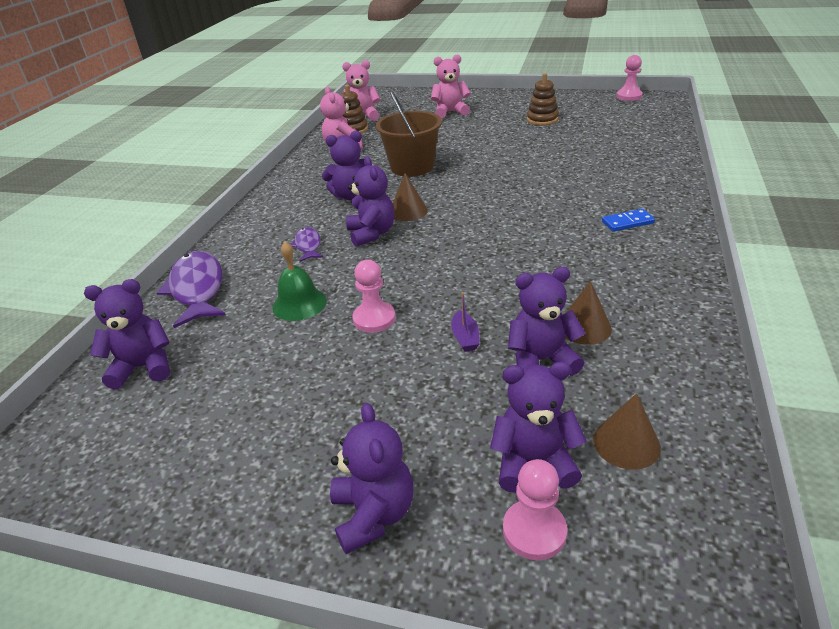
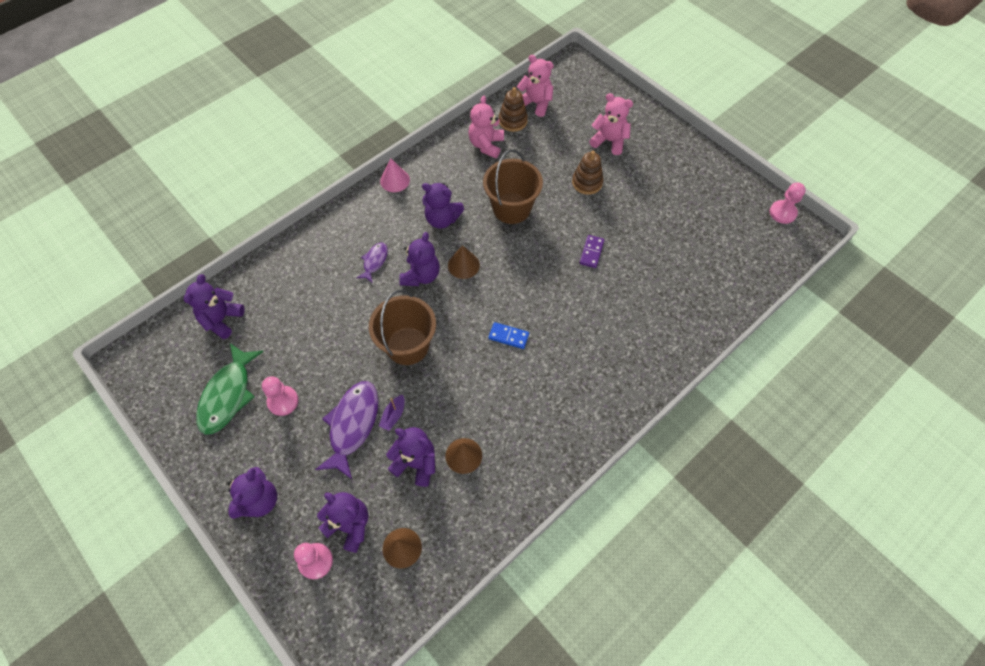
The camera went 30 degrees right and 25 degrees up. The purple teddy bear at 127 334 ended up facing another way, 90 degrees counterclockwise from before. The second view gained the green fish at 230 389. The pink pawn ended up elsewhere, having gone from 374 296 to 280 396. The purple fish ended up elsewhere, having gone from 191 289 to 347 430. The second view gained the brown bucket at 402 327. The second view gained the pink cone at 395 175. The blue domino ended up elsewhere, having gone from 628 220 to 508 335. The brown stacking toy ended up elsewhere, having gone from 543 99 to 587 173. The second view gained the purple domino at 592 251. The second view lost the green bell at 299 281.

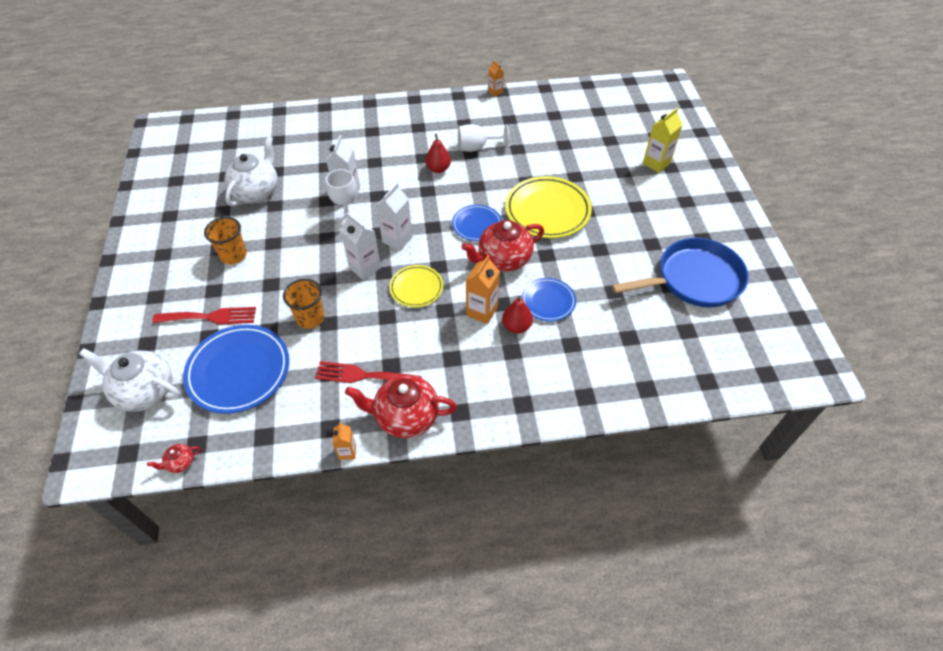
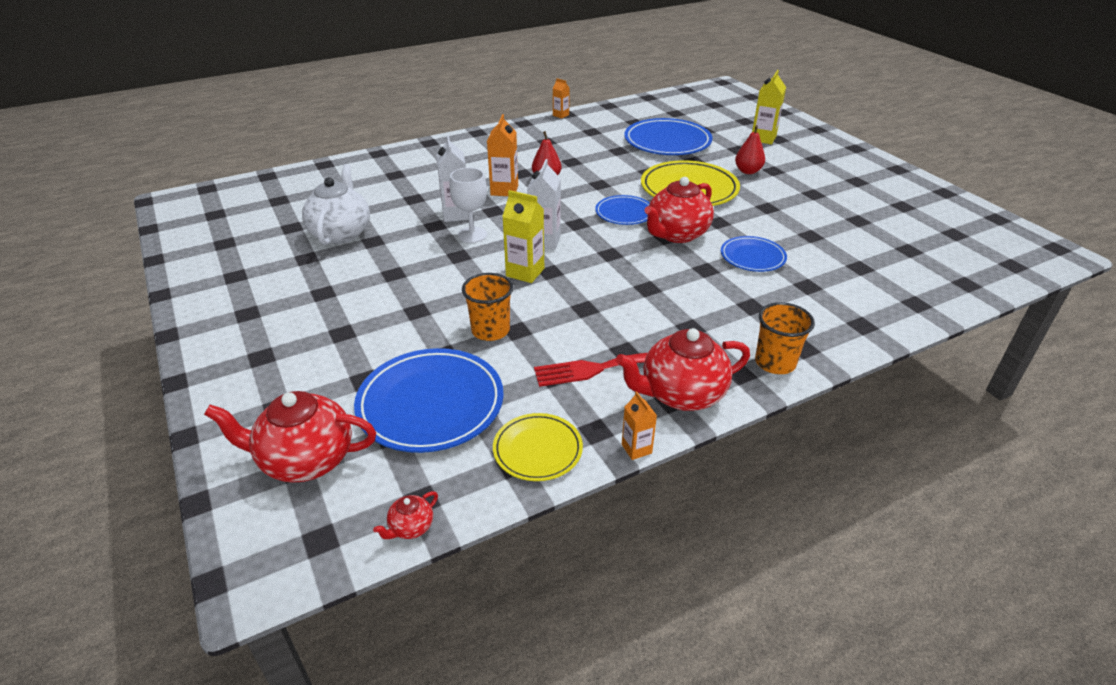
The camera went 20 degrees left and 15 degrees down. What was the white teapot at 129 380 turned into the red teapot at 290 437. The orange carton ended up elsewhere, having gone from 483 289 to 502 155. The yellow plate ended up elsewhere, having gone from 416 286 to 538 447. What was the white carton at 360 246 turned into the yellow carton at 523 236. The second view gained the blue plate at 668 136. The red pear ended up elsewhere, having gone from 517 314 to 750 149. The orange cup ended up elsewhere, having gone from 225 240 to 785 338. The second view lost the red fork at 204 316. The second view lost the white goblet at 483 138. The second view lost the blue pan at 680 272.

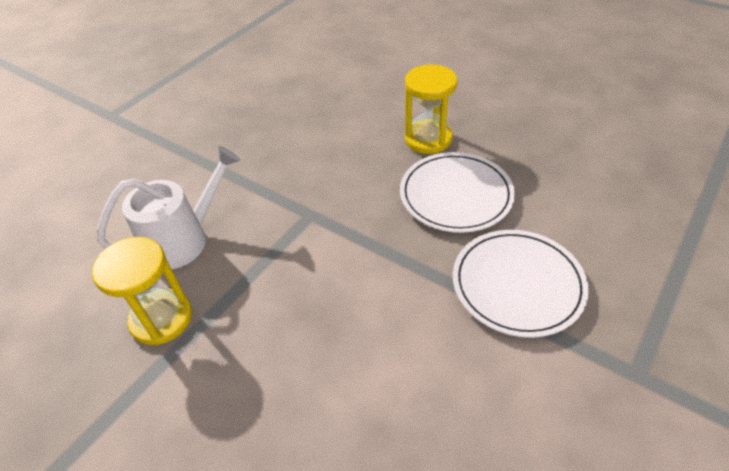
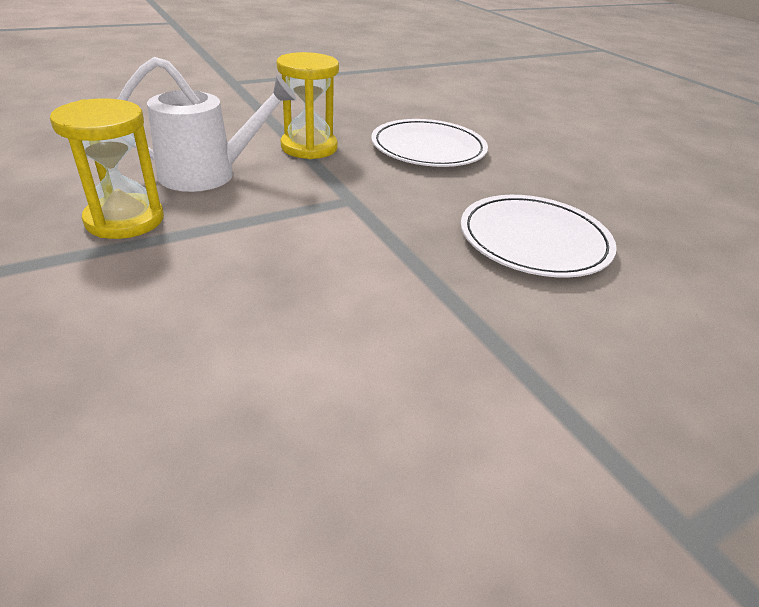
The camera went 20 degrees right and 10 degrees down. The yellow hourglass ended up elsewhere, having gone from 431 109 to 307 105. The white plate ended up elsewhere, having gone from 521 284 to 429 143.

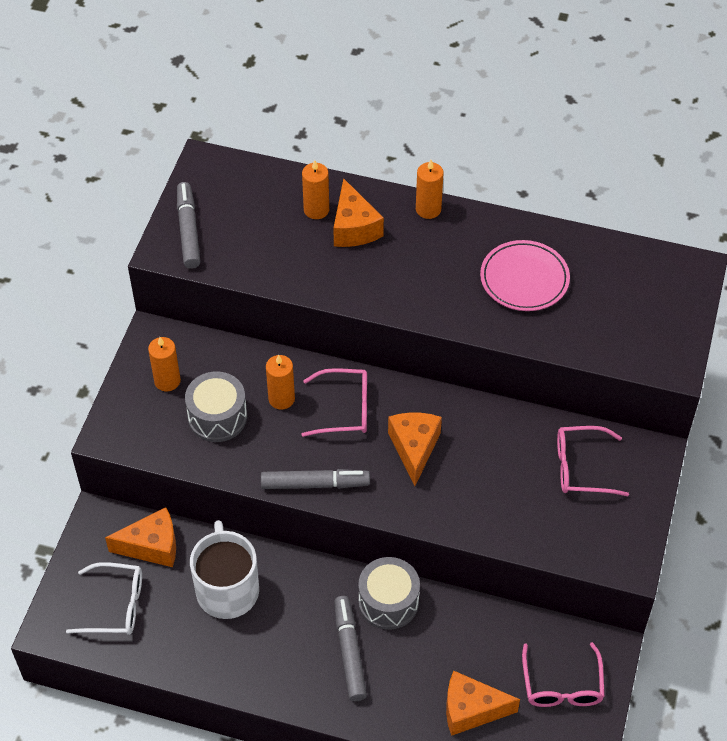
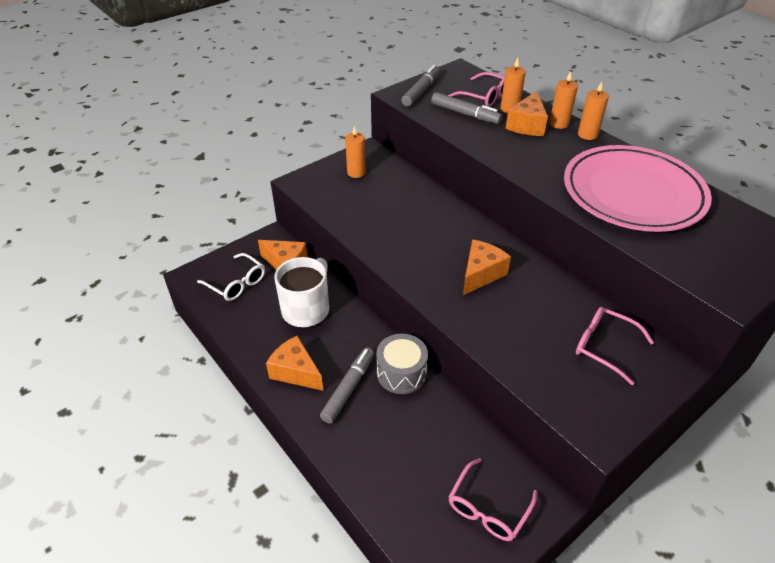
The camera went 35 degrees right and 10 degrees down. The orange cheese ended up elsewhere, having gone from 483 703 to 295 363. The grey marker ended up elsewhere, having gone from 315 479 to 467 108. The pink glasses ended up elsewhere, having gone from 334 402 to 476 89. The orange candle ended up elsewhere, having gone from 280 382 to 563 100. The size of the pink plate at 525 275 changed by a factor of 1.86. The second view lost the grey drum at 216 406.

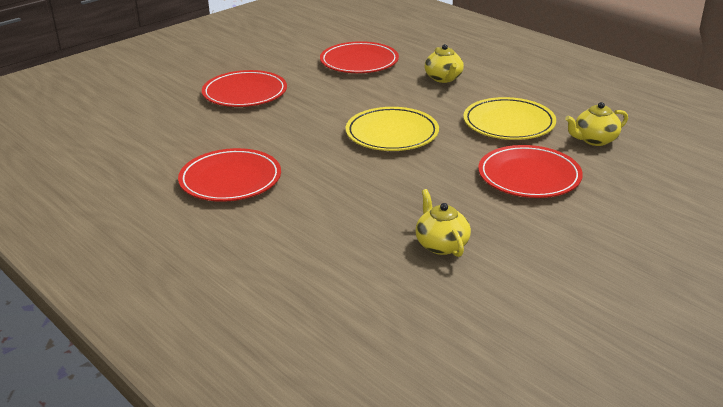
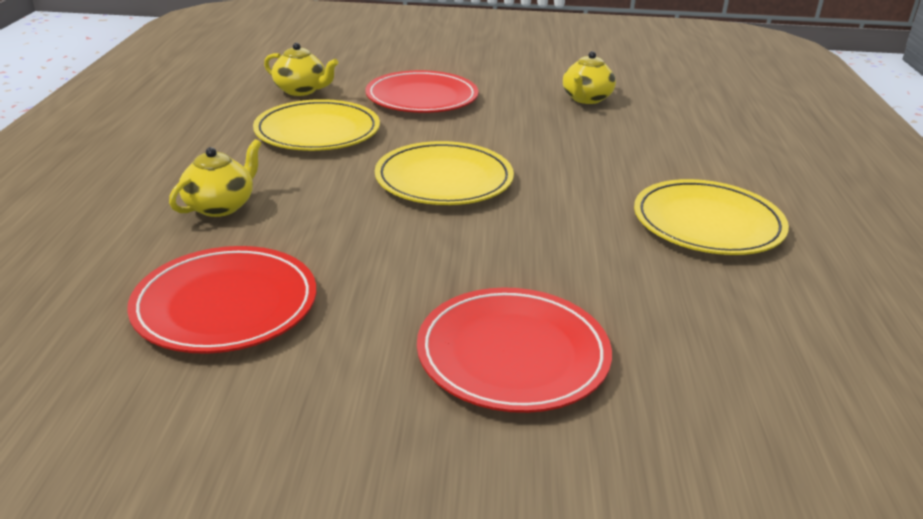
The camera went 135 degrees left and 0 degrees up. What was the red plate at 229 175 turned into the yellow plate at 711 217.

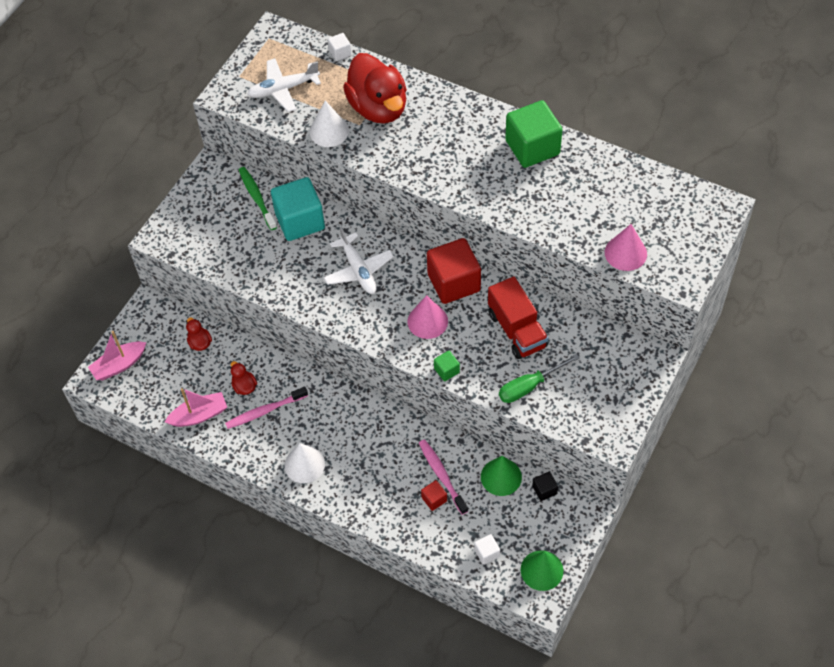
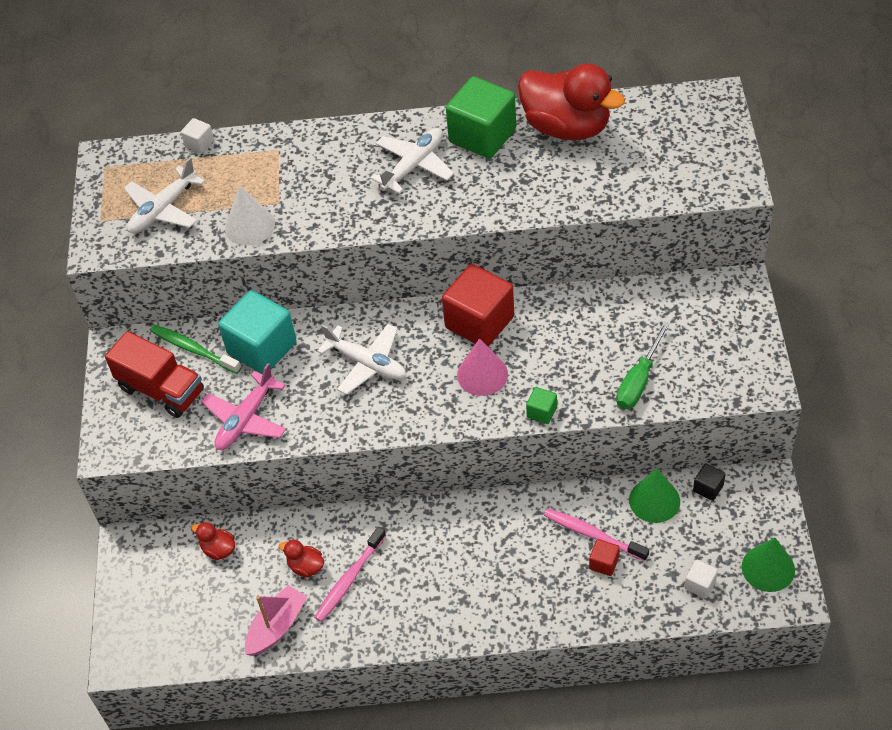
The camera went 30 degrees left and 5 degrees down. The red truck ended up elsewhere, having gone from 518 317 to 154 374. The second view gained the pink plane at 243 406. The second view gained the white plane at 412 161. The red duck ended up elsewhere, having gone from 375 88 to 571 102. The second view lost the pink boat at 117 355. The second view lost the white cone at 304 463. The second view lost the pink cone at 626 247.

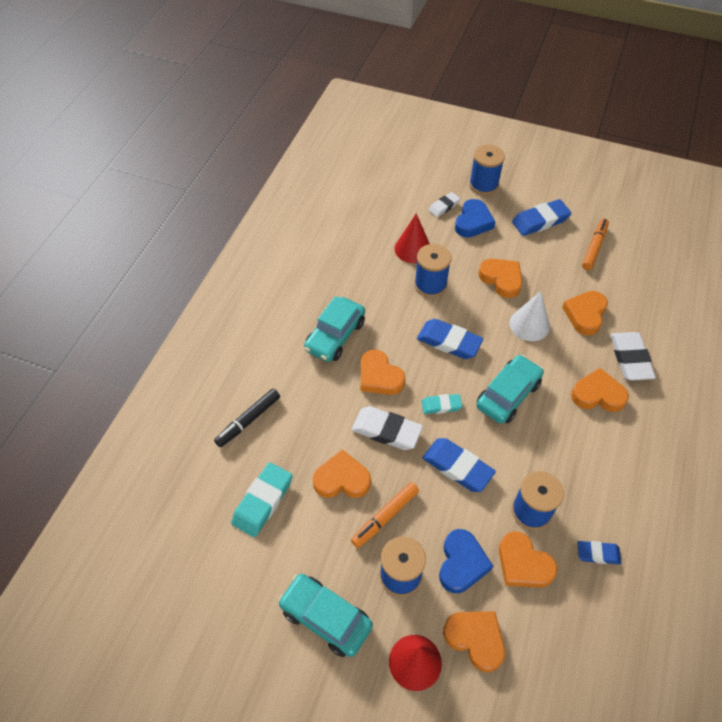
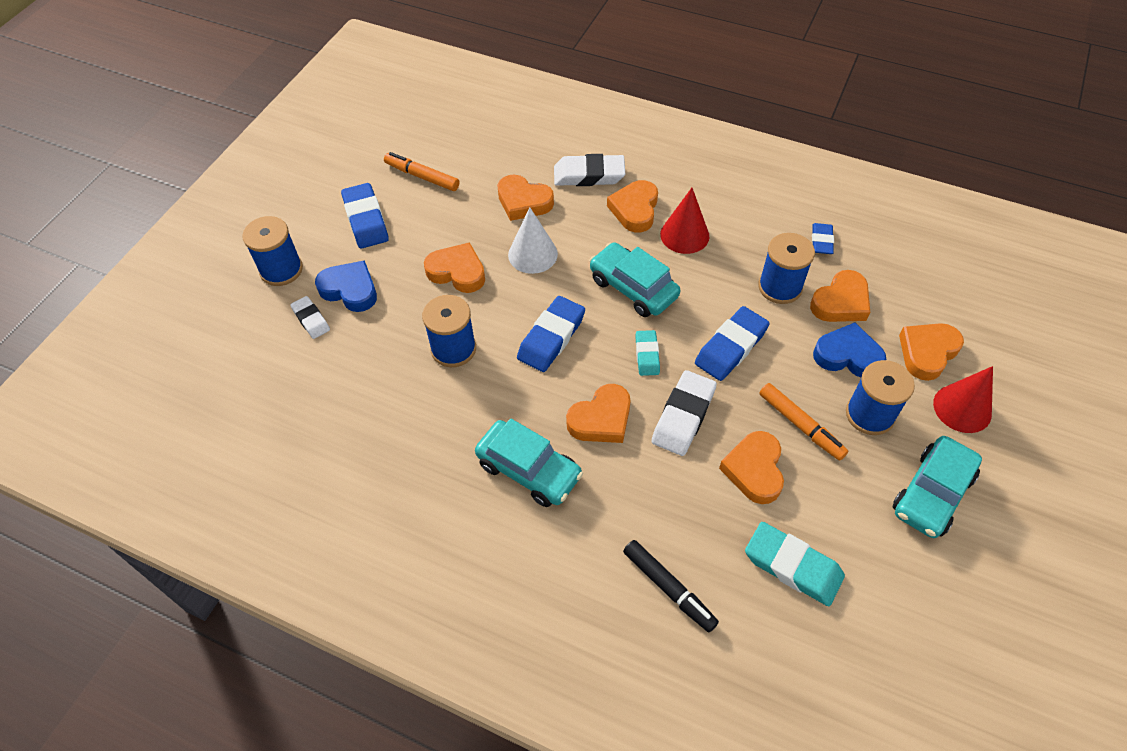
The camera went 85 degrees left and 0 degrees up. The orange heart at 500 278 ended up facing another way, 60 degrees clockwise from before. The red cone ended up elsewhere, having gone from 412 238 to 684 221.

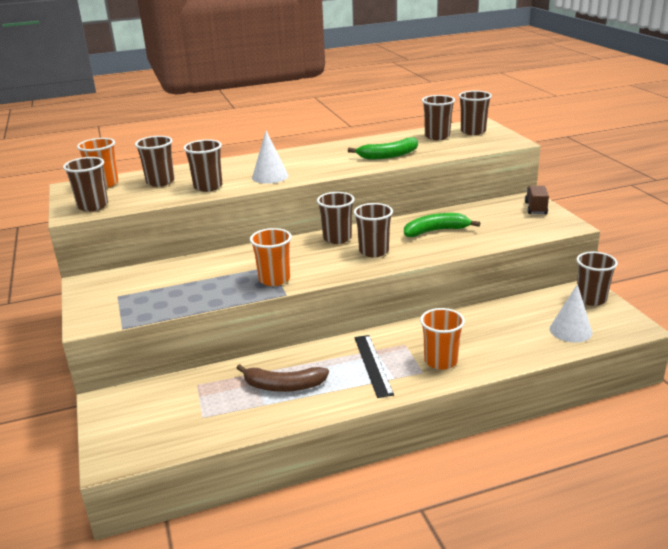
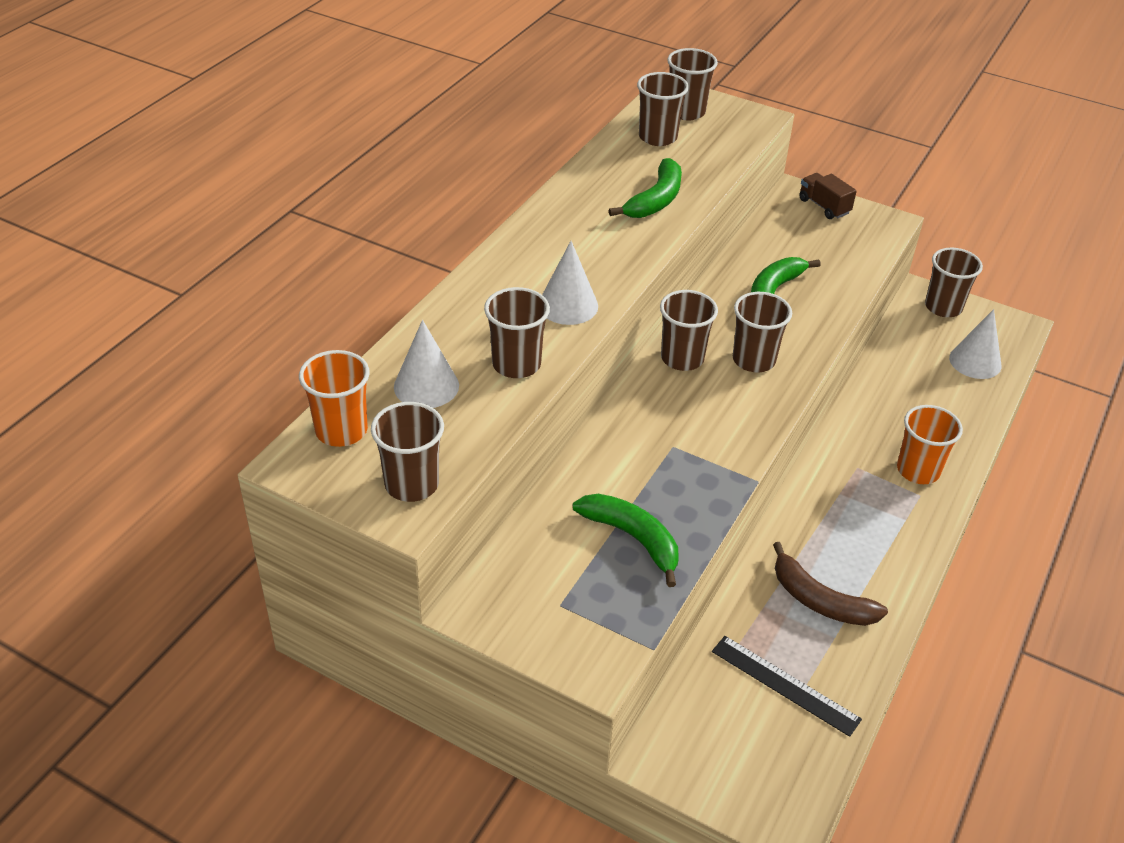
The camera went 45 degrees left and 15 degrees up. Where the brown cup stood at 154 161, the white cone came to stand at 426 364. The second view gained the green banana at 626 540. The black ruler ended up elsewhere, having gone from 374 366 to 787 686. The brown banana at 283 378 ended up facing another way, 75 degrees clockwise from before. The second view lost the orange cup at 271 257.

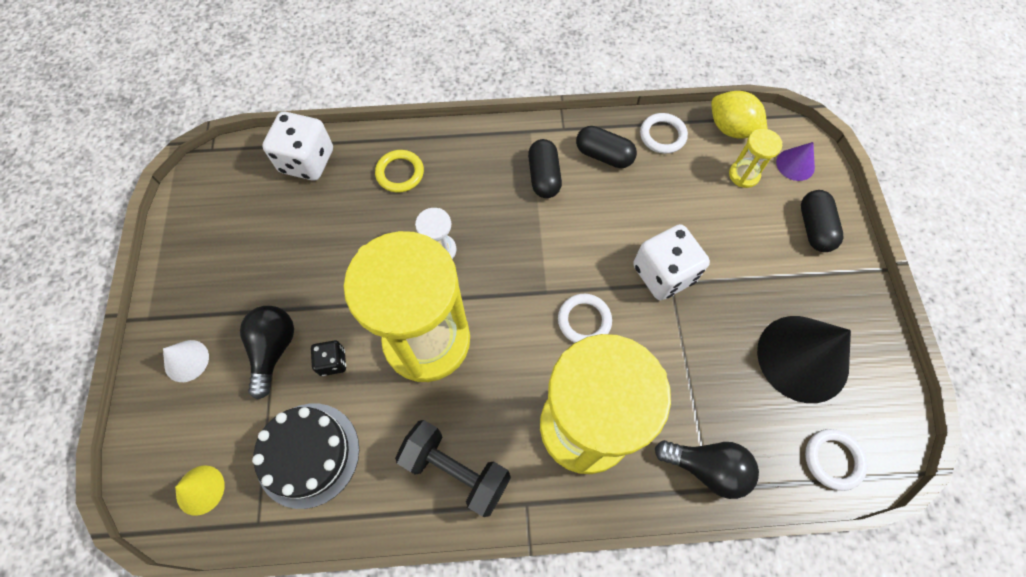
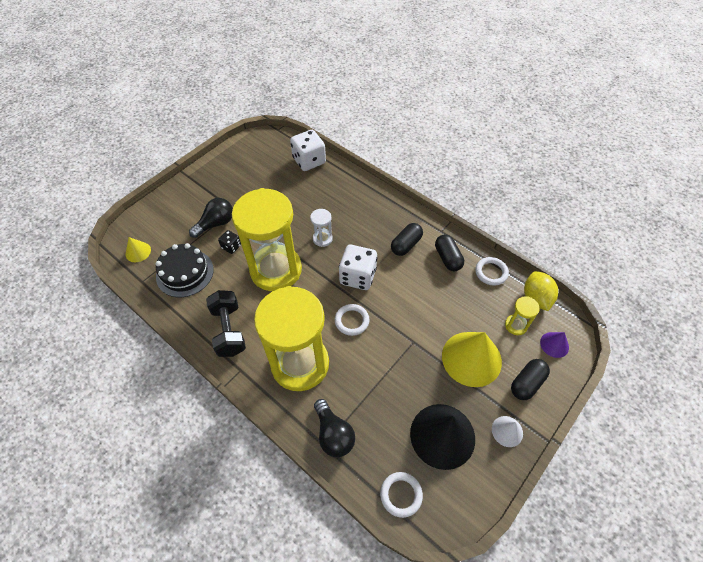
The camera went 45 degrees right and 10 degrees down. The white dice ended up elsewhere, having gone from 671 262 to 358 267. The second view gained the yellow cone at 472 359. The white cone ended up elsewhere, having gone from 186 361 to 507 431. The second view lost the yellow ring at 399 171.

